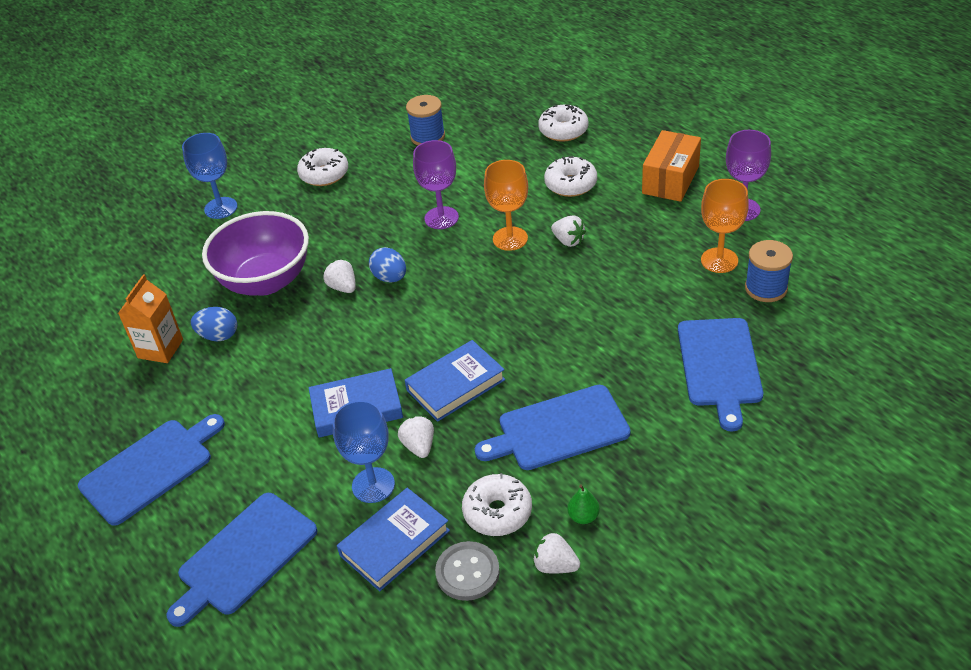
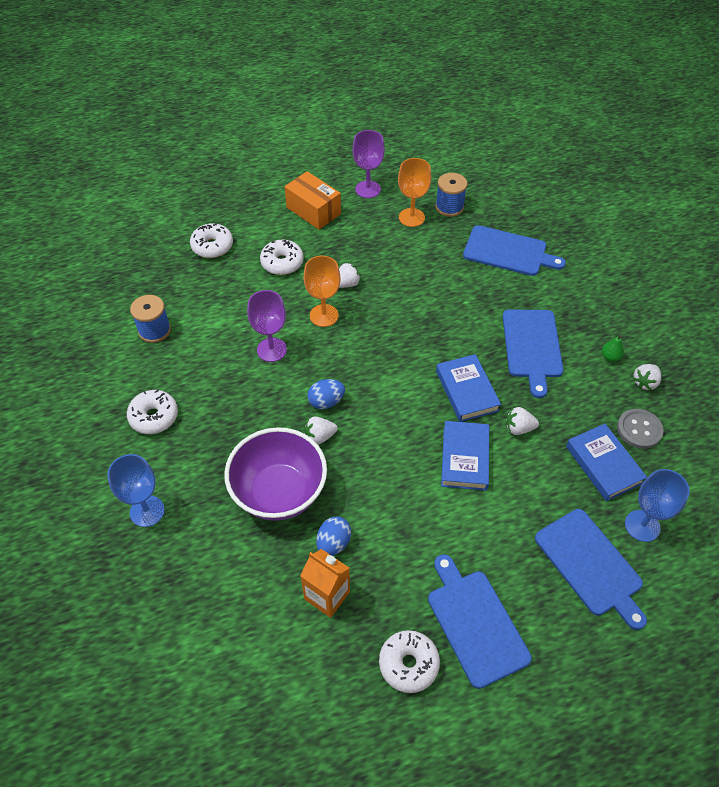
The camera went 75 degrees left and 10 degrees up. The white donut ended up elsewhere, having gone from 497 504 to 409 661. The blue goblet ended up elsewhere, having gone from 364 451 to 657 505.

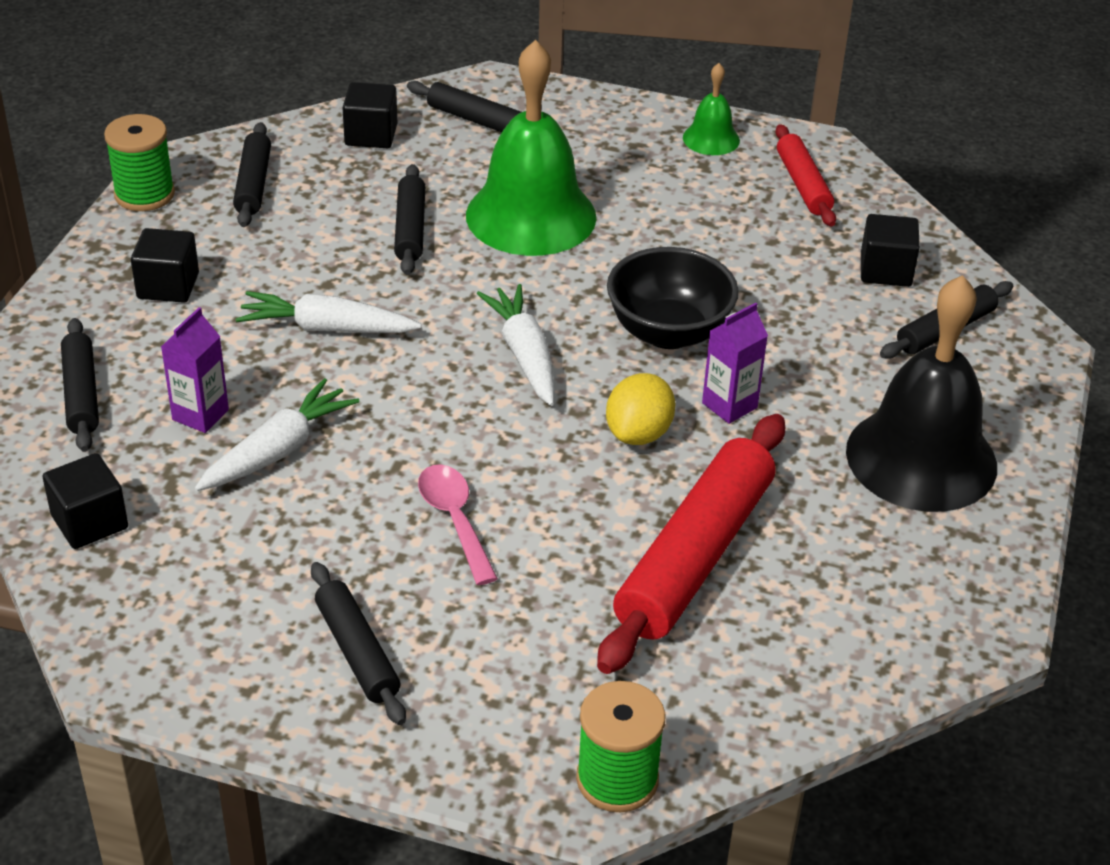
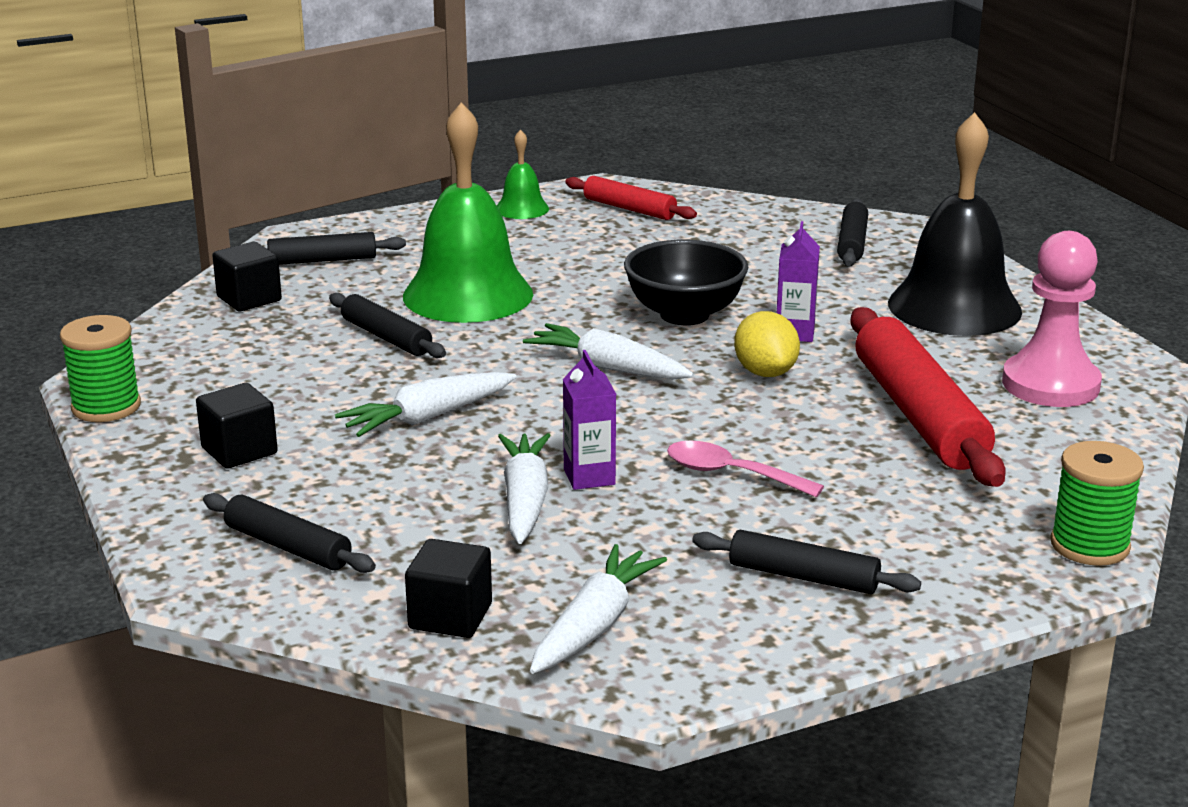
The camera went 40 degrees left and 15 degrees down. The second view gained the white carrot at 598 609. The purple carton ended up elsewhere, having gone from 195 370 to 589 420. The second view gained the pink pawn at 1052 319. The second view lost the black rolling pin at 252 174. The second view lost the black cube at 890 250.

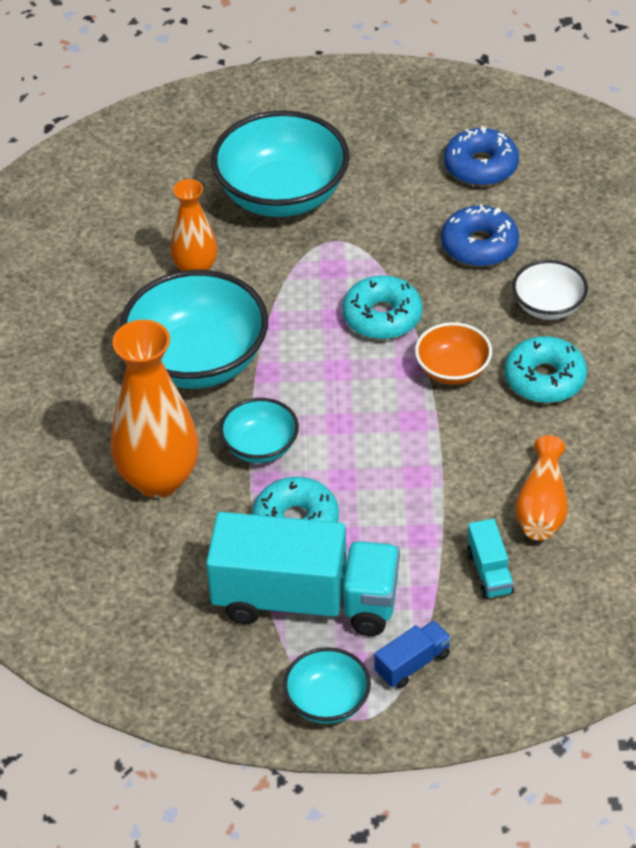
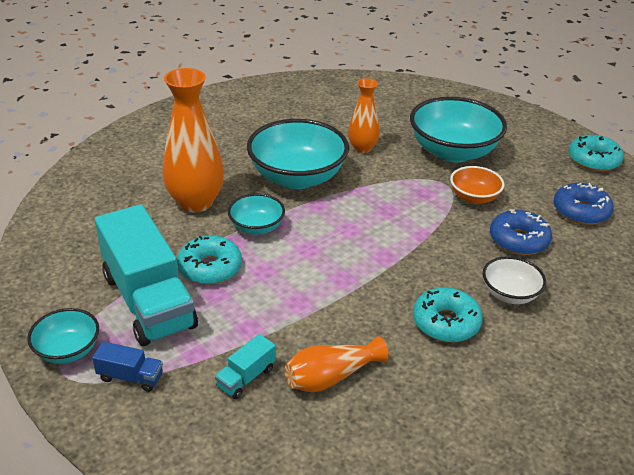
The camera went 50 degrees right and 10 degrees down. The orange bowl ended up elsewhere, having gone from 453 353 to 477 185. The turquoise donut ended up elsewhere, having gone from 382 307 to 596 153.

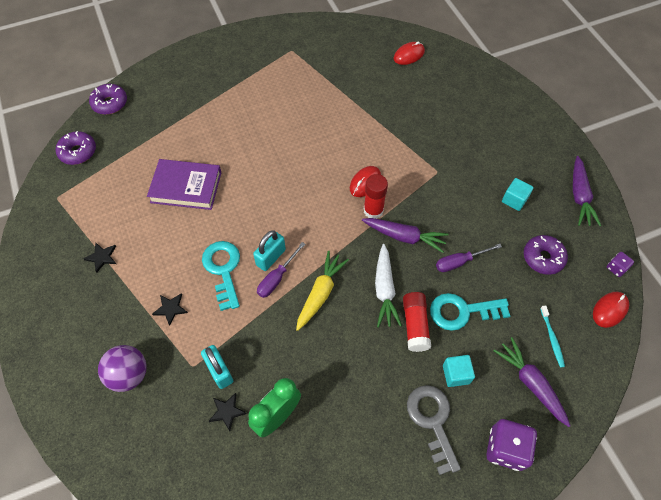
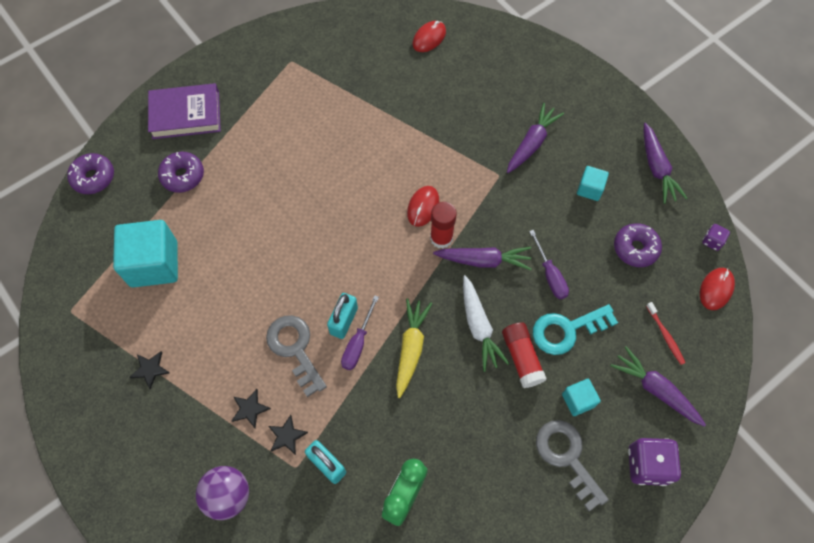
The camera went 15 degrees left and 5 degrees up. The second view gained the turquoise cube at 145 254. The purple book ended up elsewhere, having gone from 184 184 to 184 111. The purple donut ended up elsewhere, having gone from 76 148 to 181 172. What was the turquoise key at 221 276 turned into the grey key at 296 356. The black star ended up elsewhere, having gone from 228 412 to 288 435. The second view gained the purple carrot at 535 138. The purple screwdriver at 469 258 ended up facing another way, 75 degrees counterclockwise from before. What was the turquoise toothbrush at 552 336 turned into the red toothbrush at 665 333.

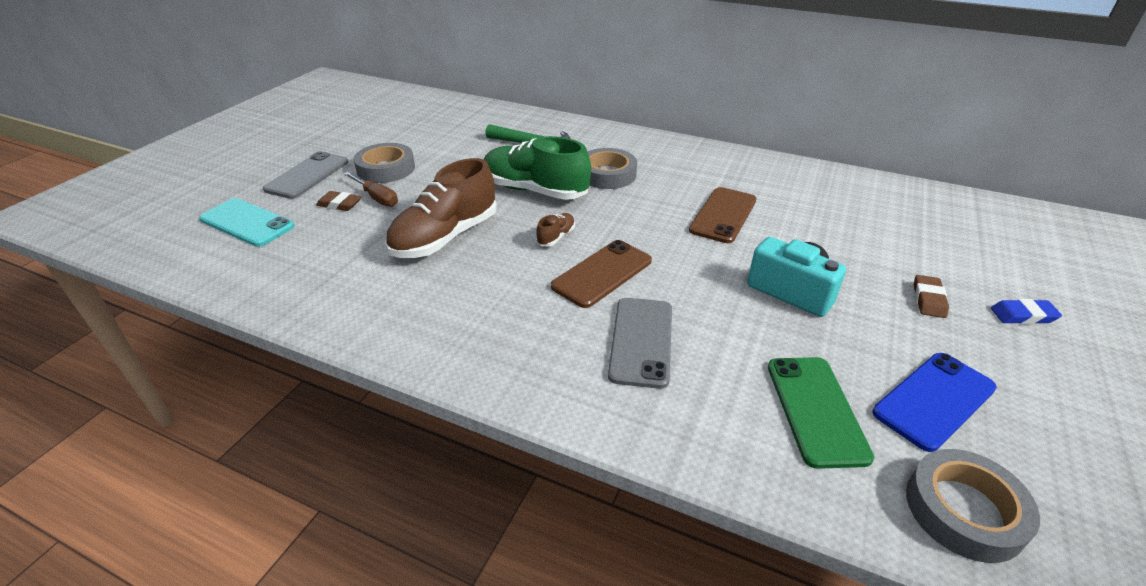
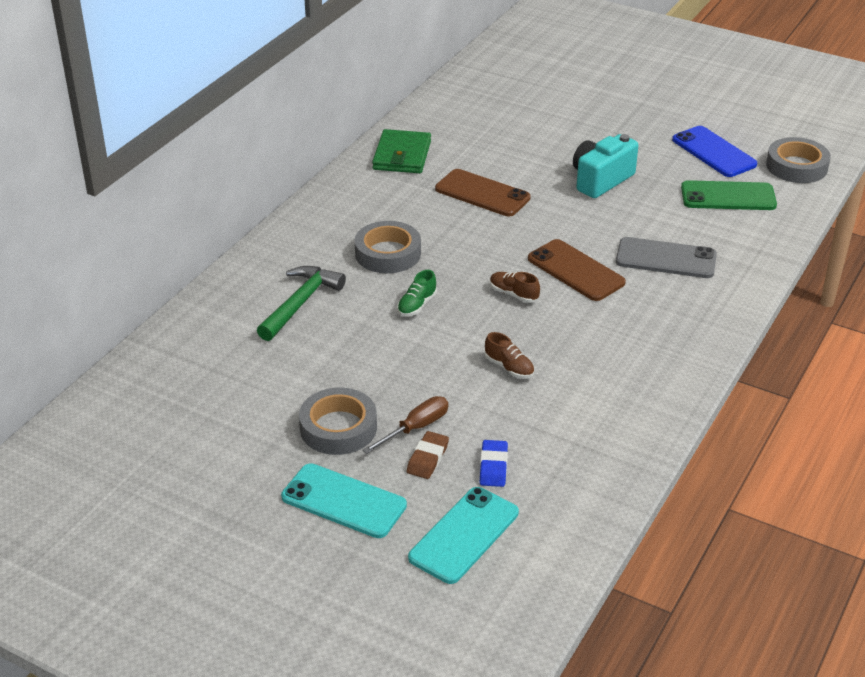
The camera went 85 degrees left and 0 degrees up. What was the grey phone at 305 175 turned into the turquoise phone at 344 500. The second view gained the green wallet at 401 151. The size of the green shoe at 537 168 changed by a factor of 0.42. The blue eraser ended up elsewhere, having gone from 1026 311 to 494 463. The size of the brown shoe at 441 208 changed by a factor of 0.42. The second view lost the brown eraser at 931 296.

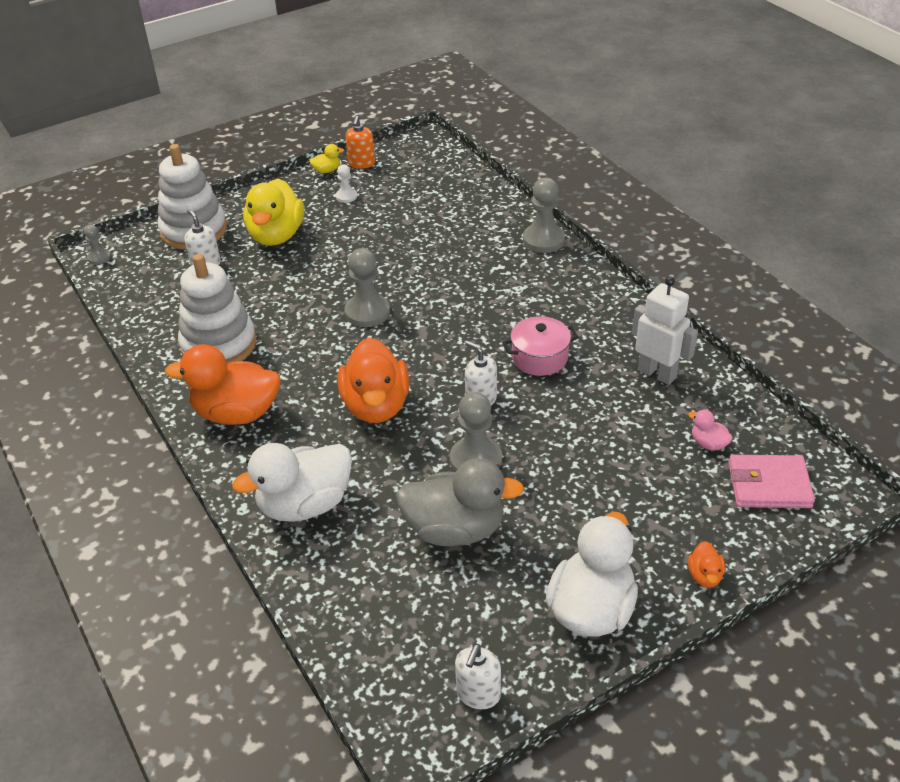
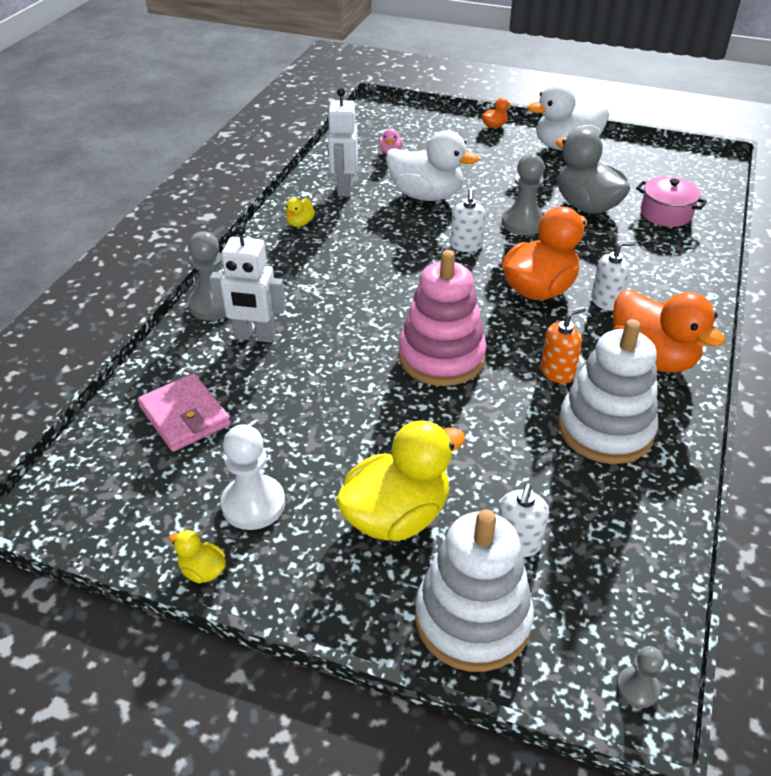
The camera went 130 degrees left and 0 degrees up. The pink wallet ended up elsewhere, having gone from 771 481 to 184 412. The second view gained the white robot at 248 284. The size of the white pawn at 346 183 changed by a factor of 1.84. The second view gained the yellow duck at 300 212. The white duck ended up elsewhere, having gone from 292 482 to 432 165. Where the grey pawn stood at 367 287, the pink stacking toy came to stand at 443 318. The orange soap dispenser ended up elsewhere, having gone from 360 142 to 563 344. The white soap dispenser ended up elsewhere, having gone from 478 676 to 613 275. The pink pot ended up elsewhere, having gone from 540 346 to 671 202.

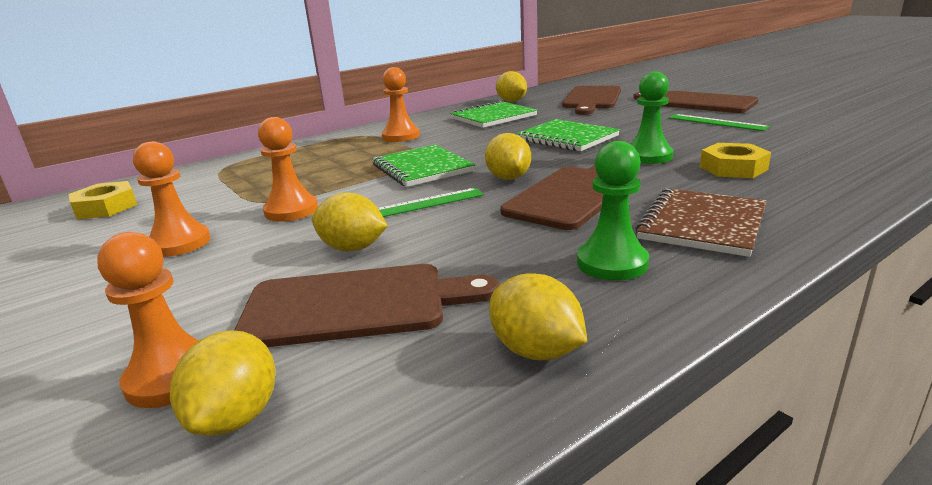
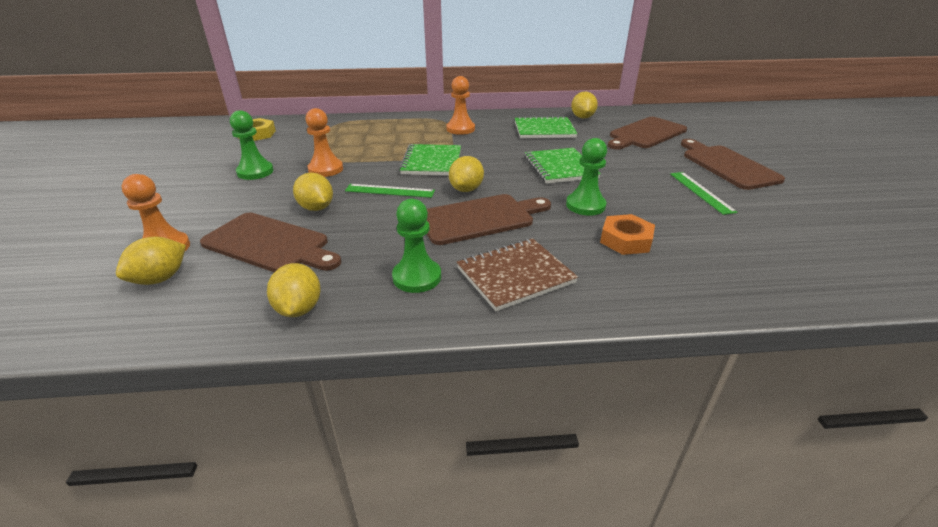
The camera went 30 degrees right and 10 degrees up. What was the orange pawn at 172 199 turned into the green pawn at 252 145. What was the yellow nut at 735 160 turned into the orange nut at 627 234.

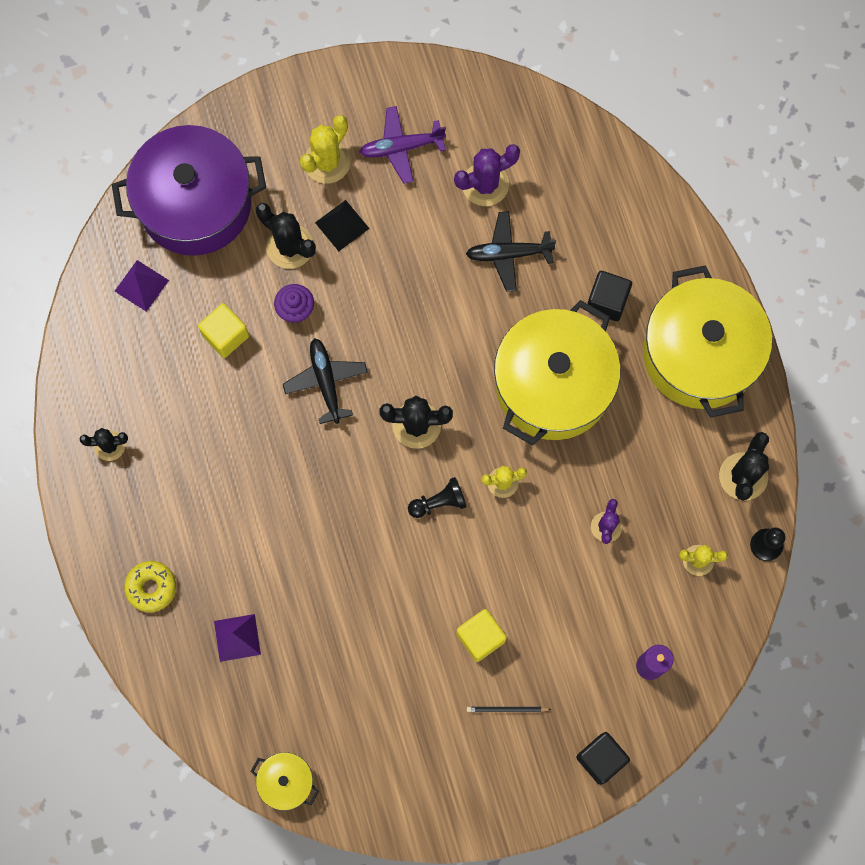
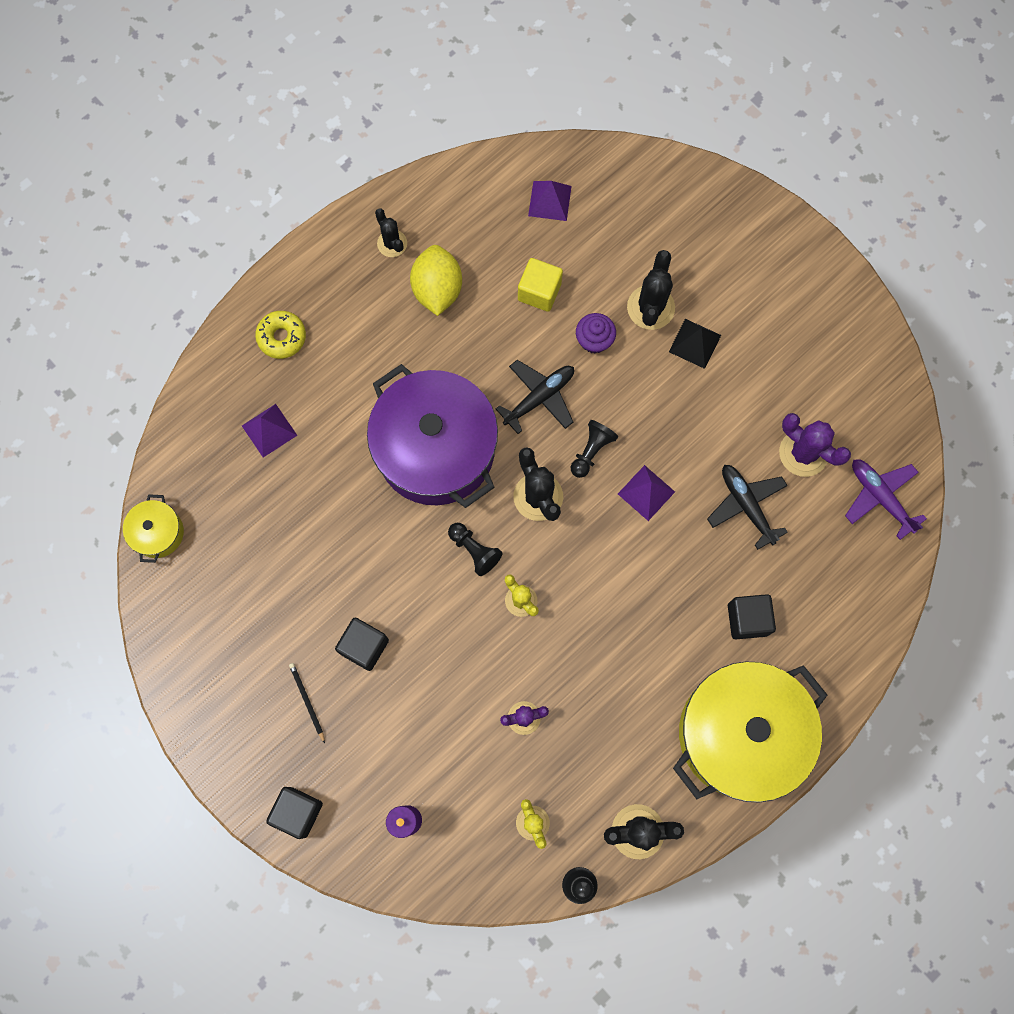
The camera went 65 degrees right and 0 degrees up. What was the yellow cube at 481 635 turned into the black cube at 362 644. The purple pot ended up elsewhere, having gone from 189 190 to 432 436. The second view gained the yellow lemon at 436 280. The second view gained the black pawn at 594 449. The second view gained the purple pyramid at 646 493. The purple plane ended up elsewhere, having gone from 403 145 to 886 499. The second view lost the yellow cactus at 325 149. The second view lost the yellow pot at 557 373.

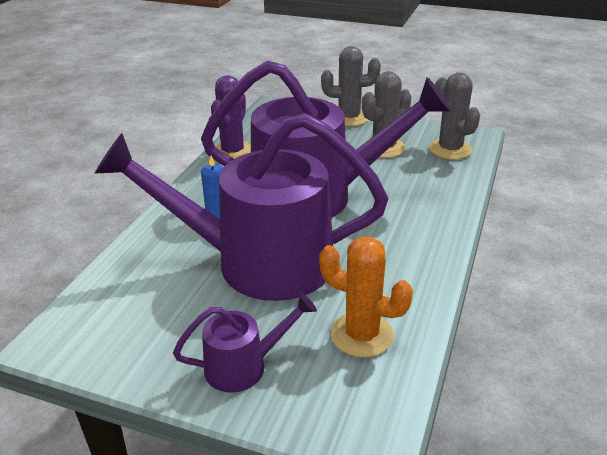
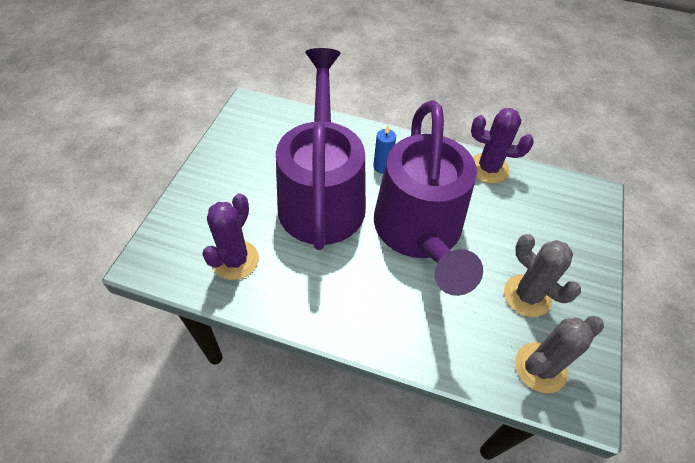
The camera went 85 degrees right and 20 degrees up. What was the orange cactus at 366 297 turned into the purple cactus at 230 236. The second view lost the purple watering can at 245 342. The second view lost the grey cactus at 351 86.

